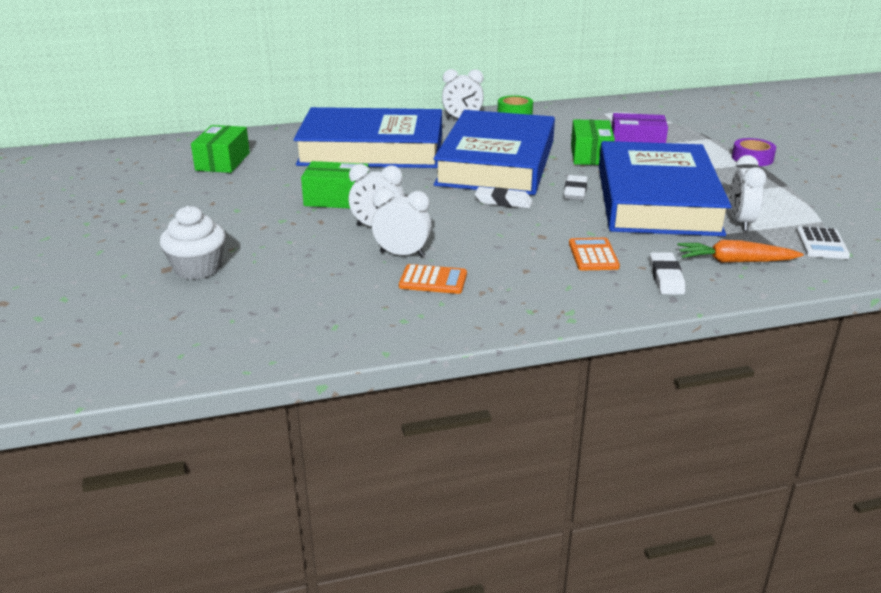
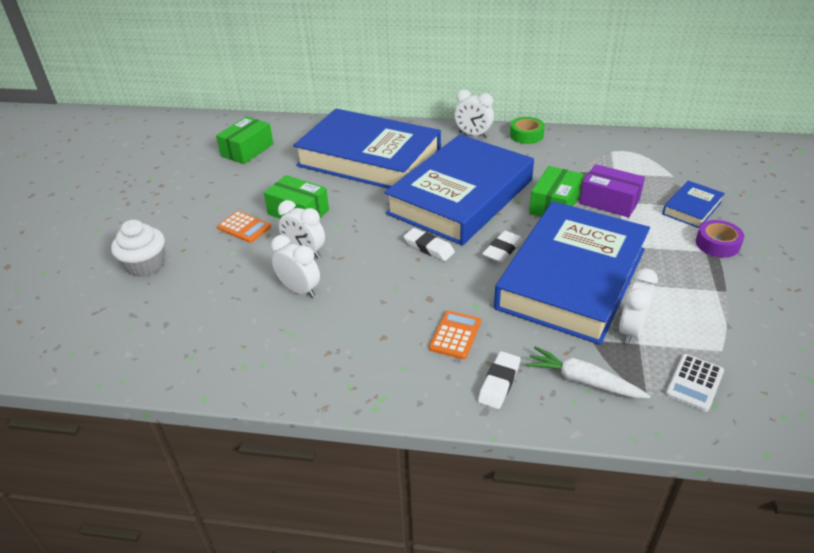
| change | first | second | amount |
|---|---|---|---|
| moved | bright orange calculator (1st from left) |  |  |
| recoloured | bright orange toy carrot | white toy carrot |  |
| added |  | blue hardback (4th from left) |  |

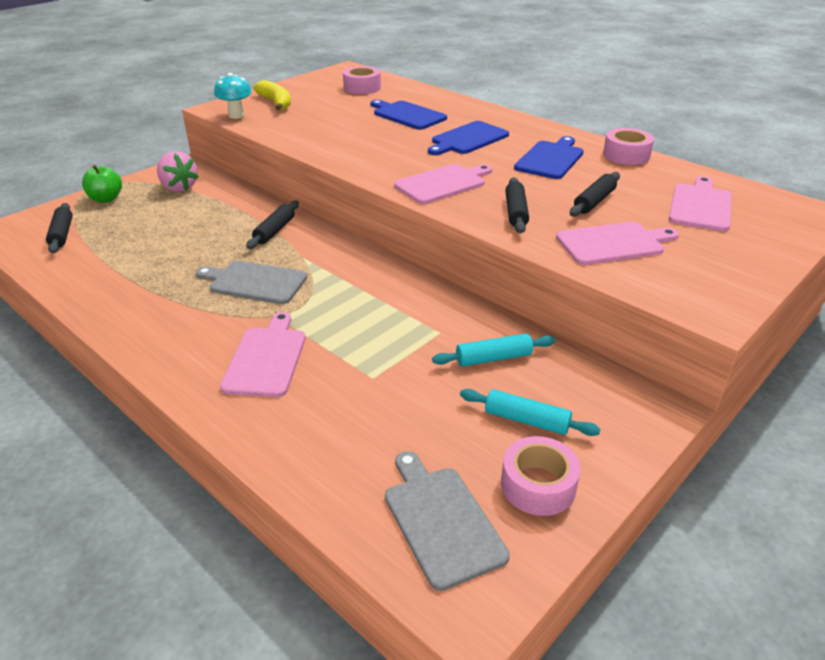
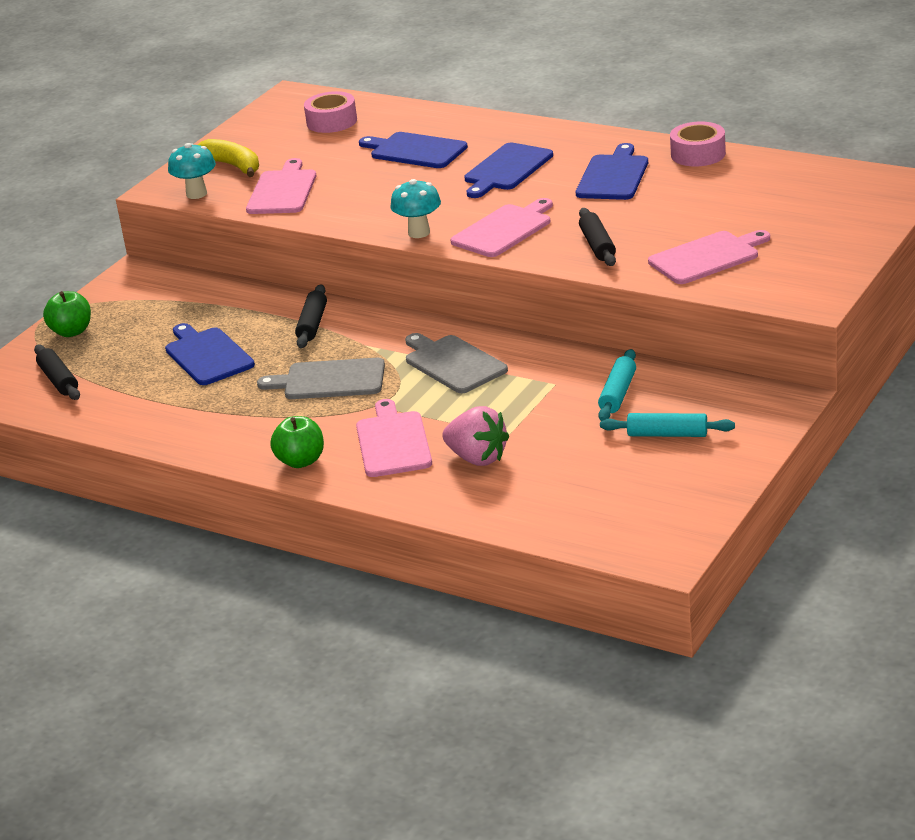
| change | first | second | amount |
|---|---|---|---|
| moved | rosy toy strawberry |  |  |
| moved | grey chopping board (2nd from left) |  |  |
| turned | turquoise dough roller (1st from left) |  | 45 degrees counterclockwise |
| removed | rosy sticky tape (2nd from left) |  |  |
| removed | jet-black dough roller (4th from left) |  |  |
| moved | rosy chopping board (4th from left in the first image) | rosy chopping board (1st from left) |  |
| added |  | blue chopping board (1st from left) |  |
| added |  | emerald apple (2nd from left) |  |
| added |  | turquoise mushroom (2nd from left) |  |

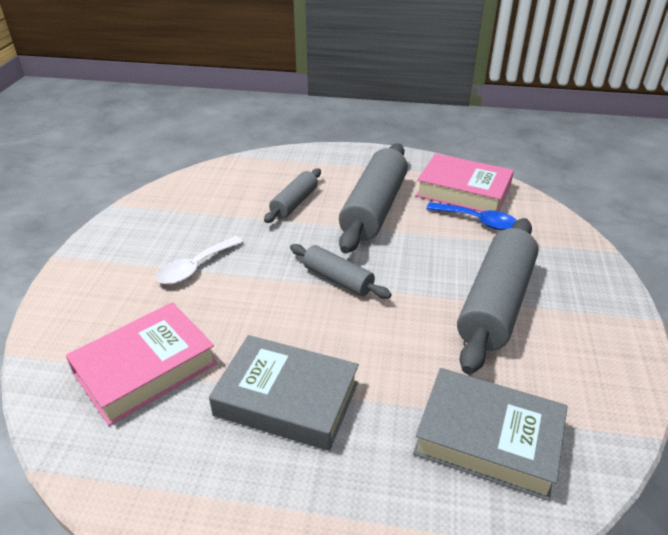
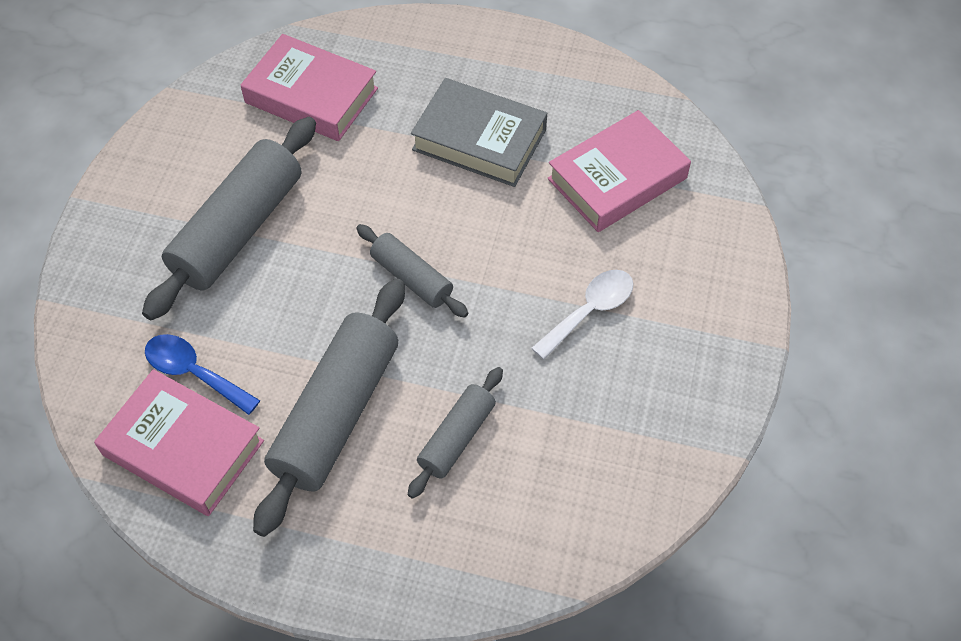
| change | first | second | amount |
|---|---|---|---|
| recoloured | grey hardback (2nd from left) | rosy hardback (2nd from left) |  |

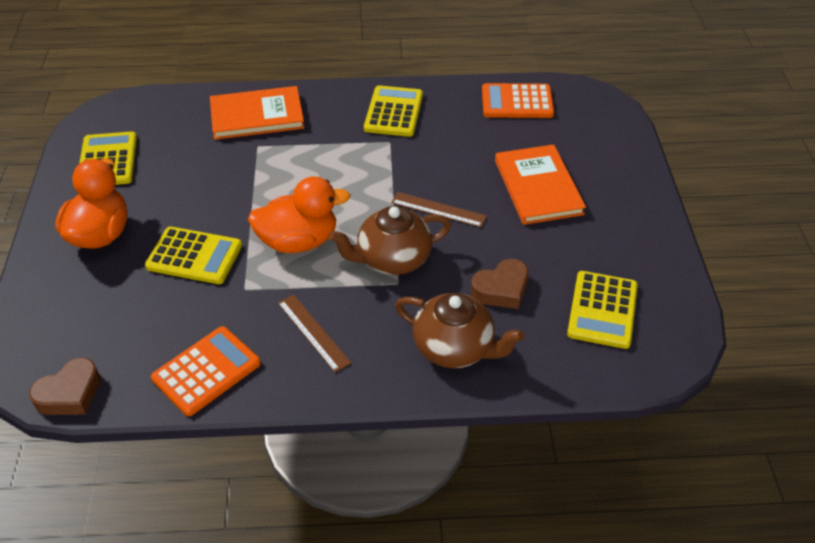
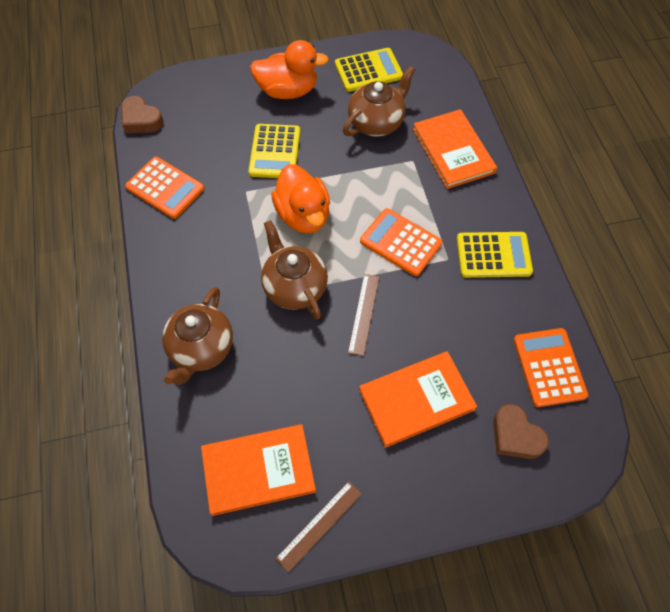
| change | first | second | amount |
|---|---|---|---|
| moved | dark brown straightedge (1st from left) |  |  |
| moved | dark brown heart (2nd from left) |  |  |
| replaced | bright yellow calculator (4th from left) | bright orange hardback (1st from left) |  |
| added |  | dark brown tea pot (3rd from left) |  |
| added |  | bright orange calculator (2nd from left) |  |

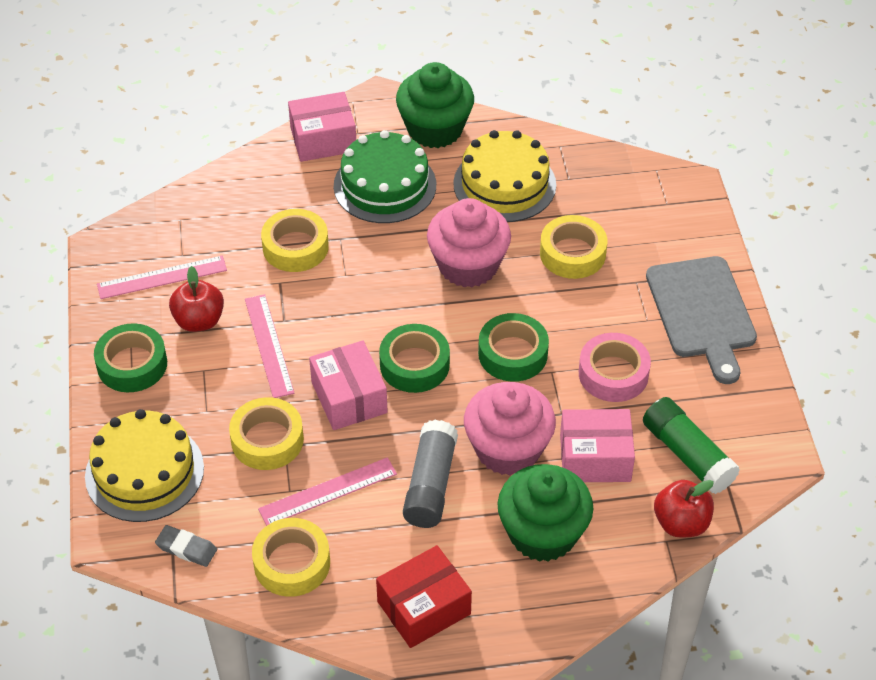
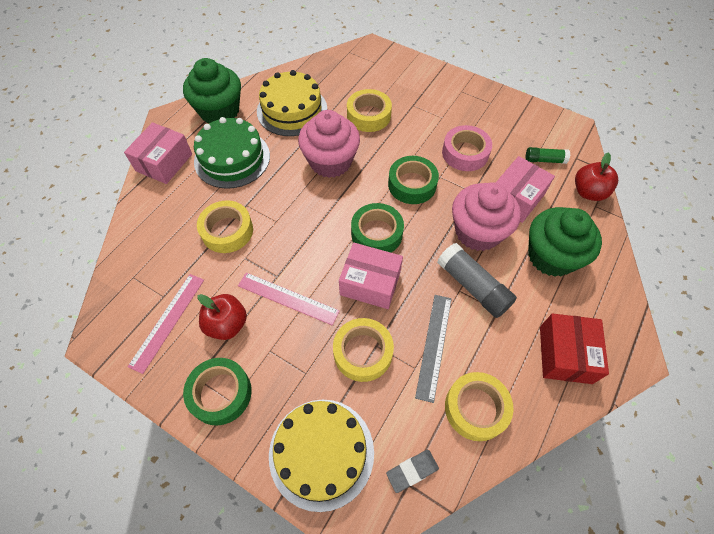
| change | first | second | amount |
|---|---|---|---|
| recoloured | rosy straightedge (3rd from left) | grey straightedge |  |
| resized | emerald glue |  | x0.58 |
| removed | grey chopping board |  |  |

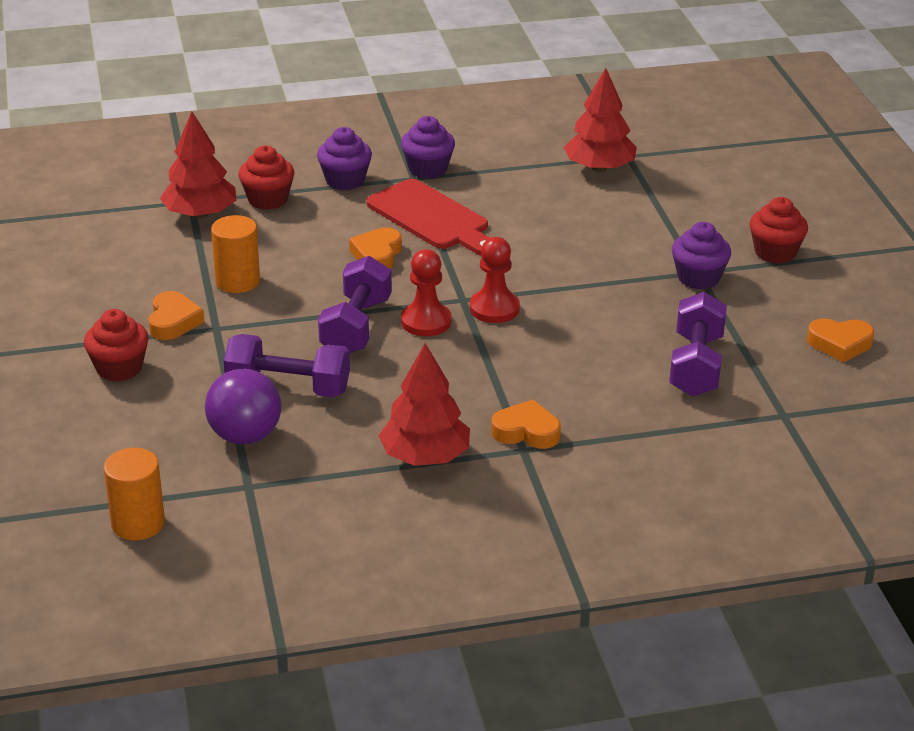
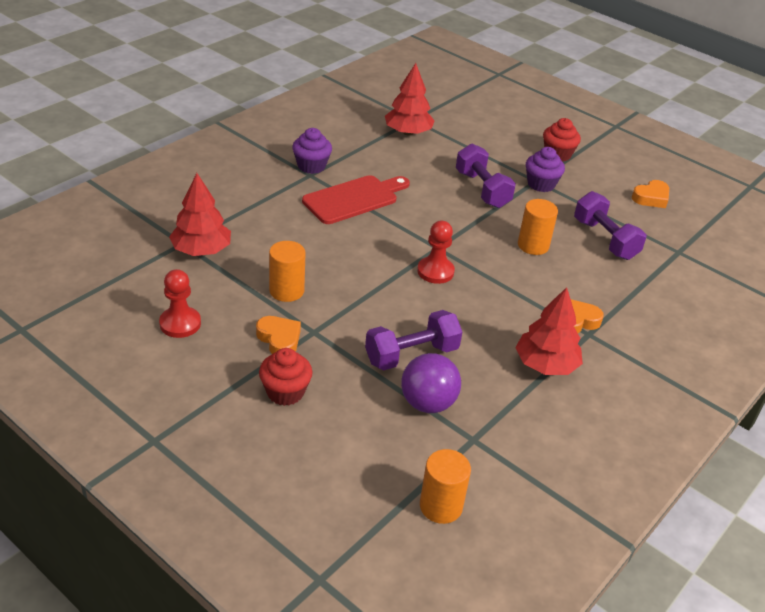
| change | first | second | amount |
|---|---|---|---|
| removed | red cupcake (2nd from left) |  |  |
| removed | royal purple cupcake (1st from left) |  |  |
| moved | royal purple hand weight (2nd from left) |  |  |
| removed | bright orange heart (2nd from left) |  |  |
| turned | red chopping board |  | 45 degrees counterclockwise |
| moved | red chess pawn (2nd from left in the first image) | red chess pawn (1st from left) |  |
| added |  | bright orange cylinder shape (3rd from left) |  |

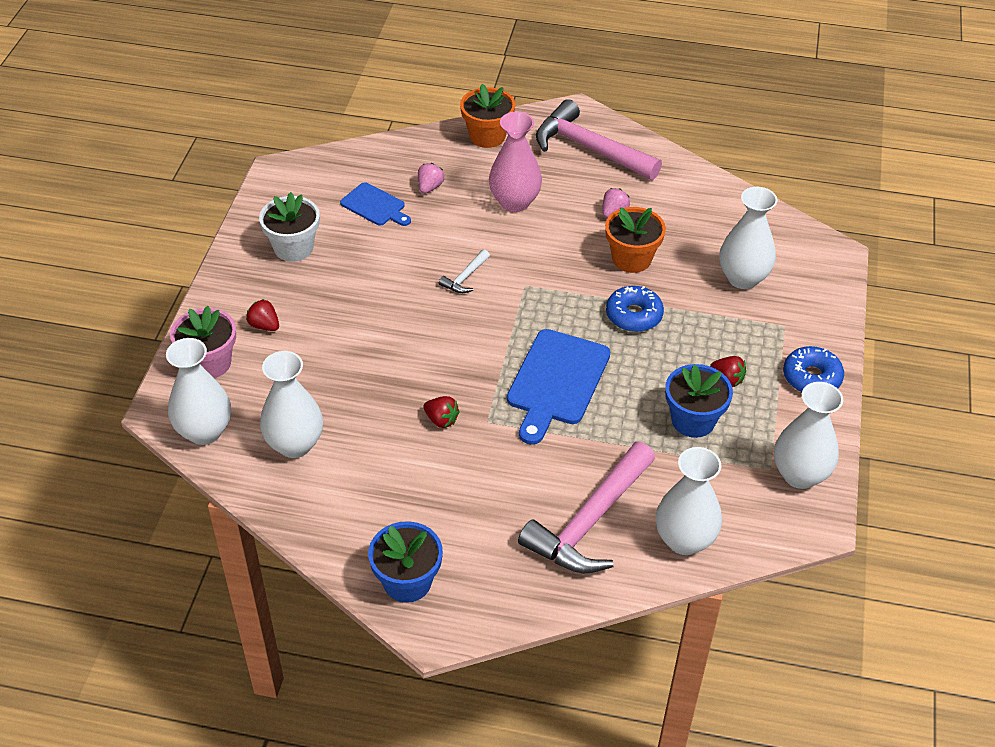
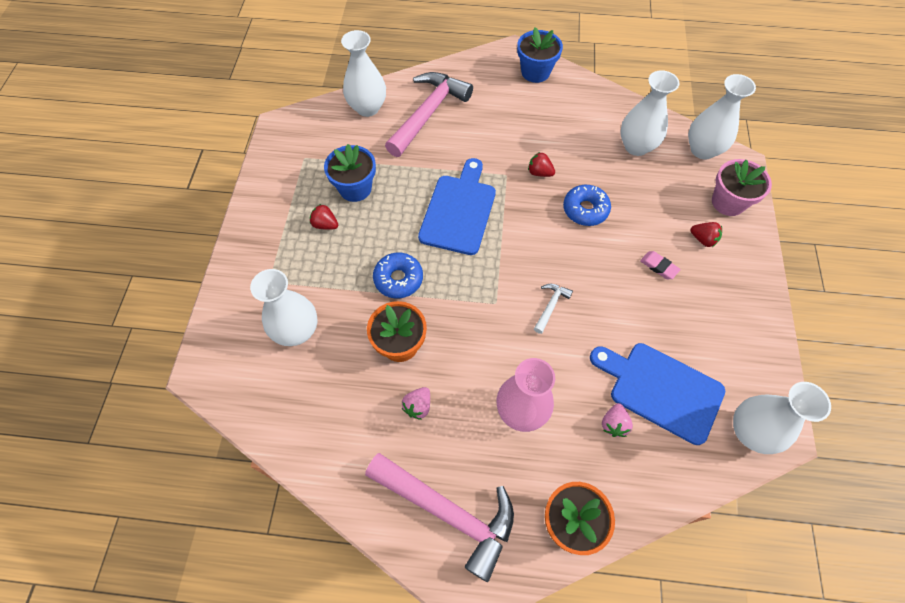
| change | first | second | amount |
|---|---|---|---|
| removed | white flower pot |  |  |
| resized | blue chopping board (1st from left in the first image) | blue chopping board (2nd from left) | x1.72 |
| moved | white vase (5th from left) |  |  |
| moved | blue glazed donut (2nd from left) |  |  |
| added |  | rosy gum eraser |  |

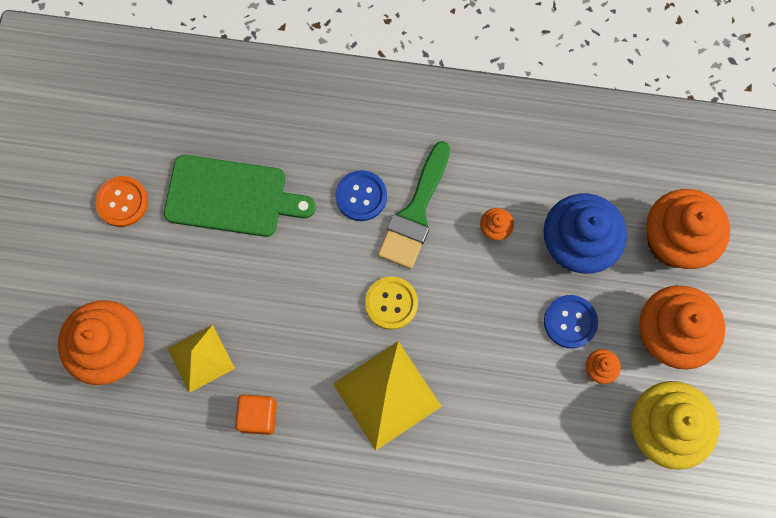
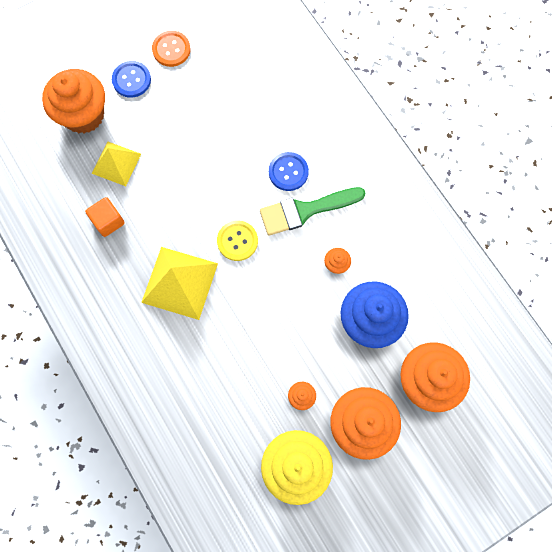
| change | first | second | amount |
|---|---|---|---|
| removed | emerald chopping board |  |  |
| moved | blue sewing button (2nd from left in the first image) | blue sewing button (1st from left) |  |

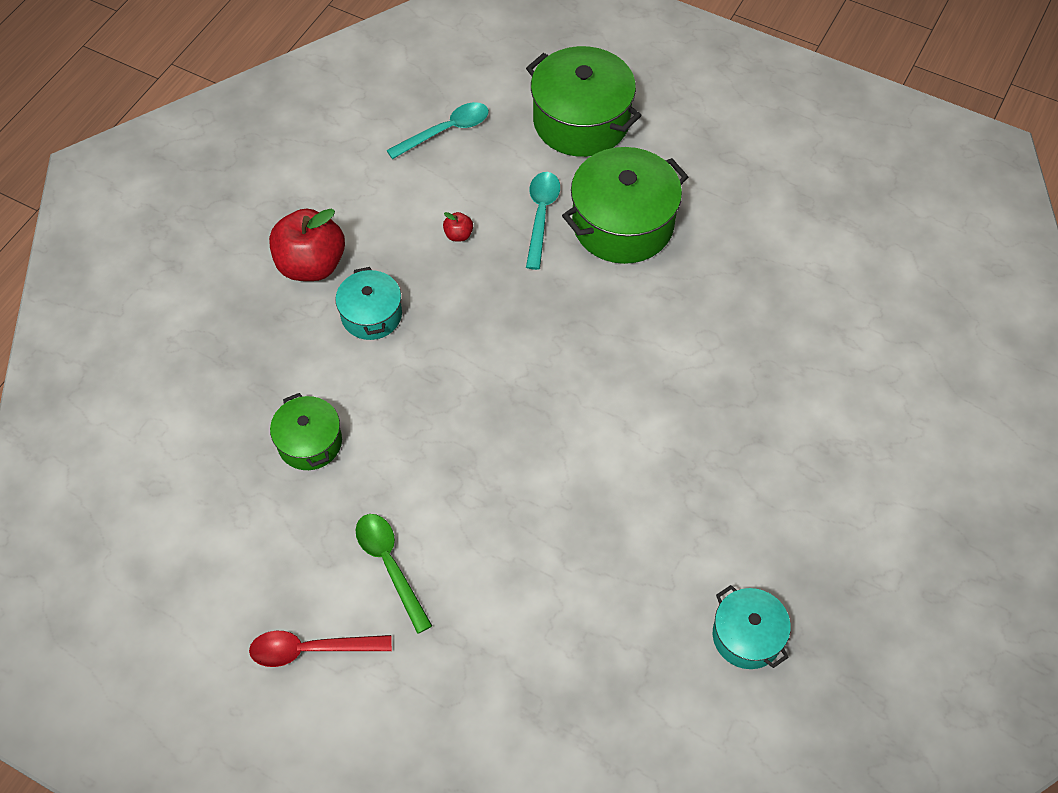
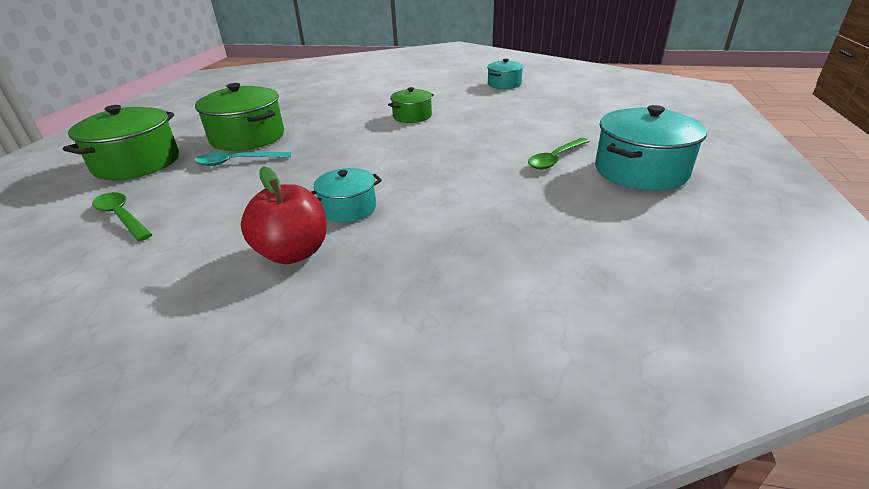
| change | first | second | amount |
|---|---|---|---|
| replaced | red tablespoon | turquoise stockpot (3rd from left) |  |
| moved | emerald stockpot (1st from left in the first image) | emerald stockpot (3rd from left) |  |
| recoloured | turquoise tablespoon (1st from left) | emerald tablespoon (1st from left) |  |
| removed | red apple (2nd from left) |  |  |

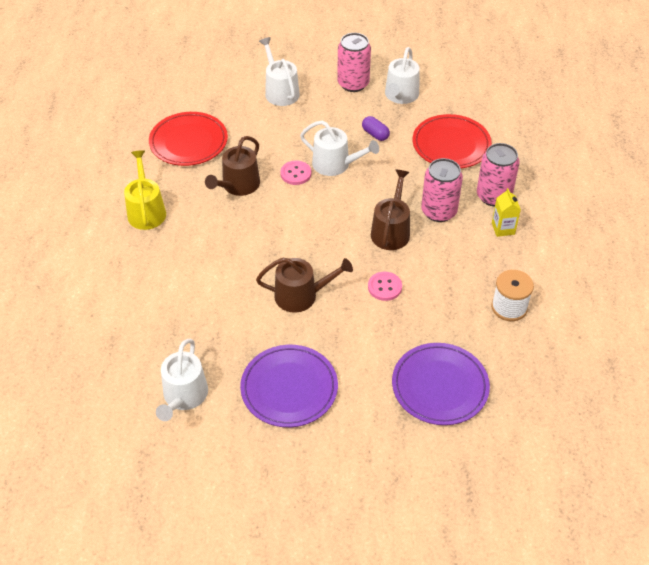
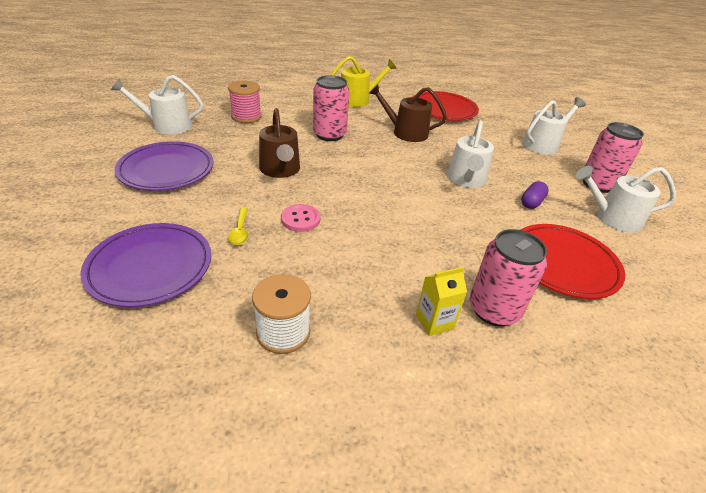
| change | first | second | amount |
|---|---|---|---|
| removed | rosy sewing button (1st from left) |  |  |
| removed | dark brown watering pot (3rd from left) |  |  |
| moved | rosy tin (2nd from left in the first image) | rosy tin (1st from left) |  |
| added |  | rosy bobbin |  |
| added |  | bright yellow tablespoon |  |

